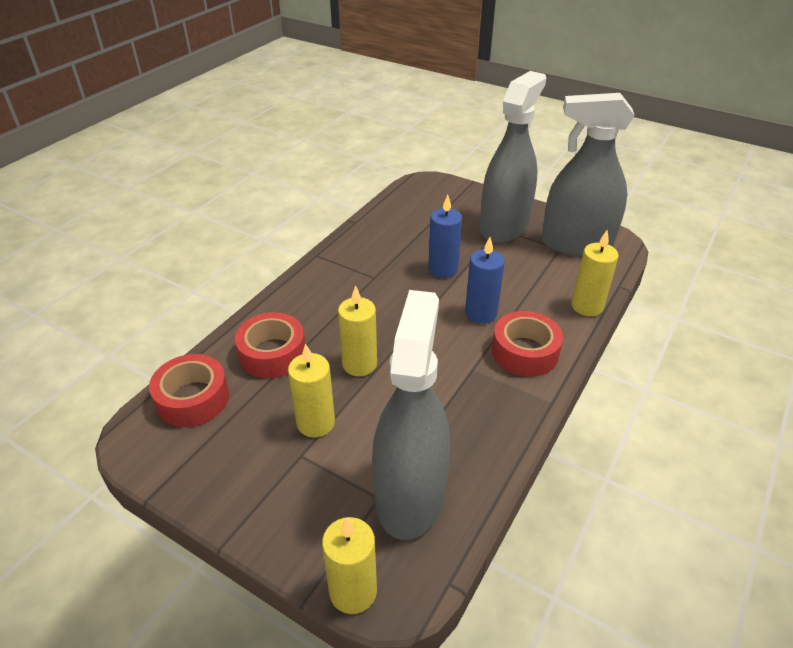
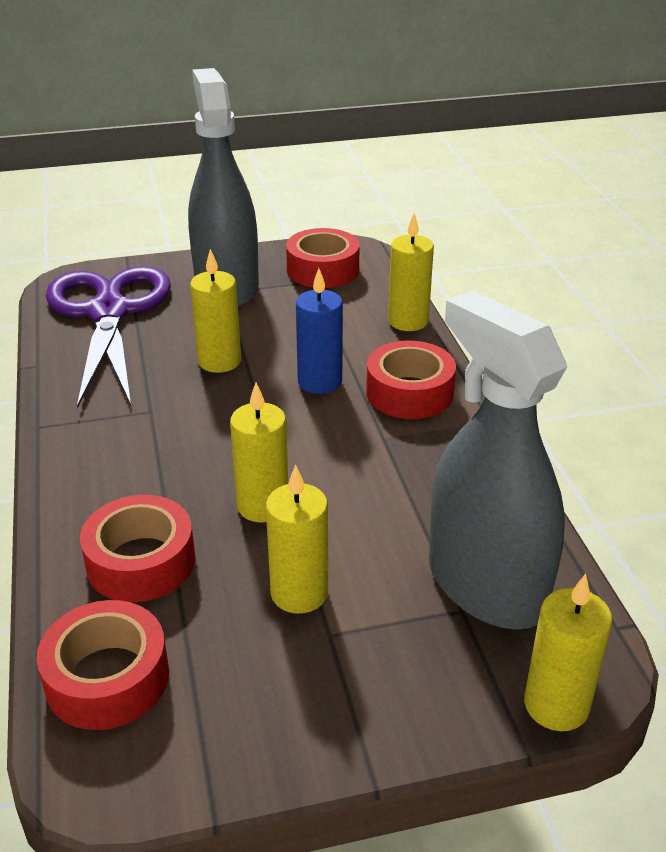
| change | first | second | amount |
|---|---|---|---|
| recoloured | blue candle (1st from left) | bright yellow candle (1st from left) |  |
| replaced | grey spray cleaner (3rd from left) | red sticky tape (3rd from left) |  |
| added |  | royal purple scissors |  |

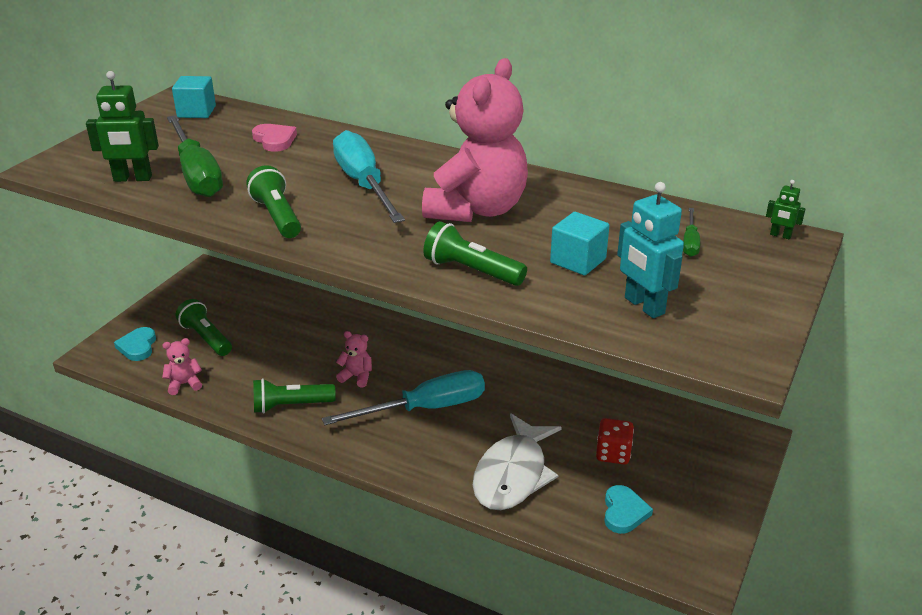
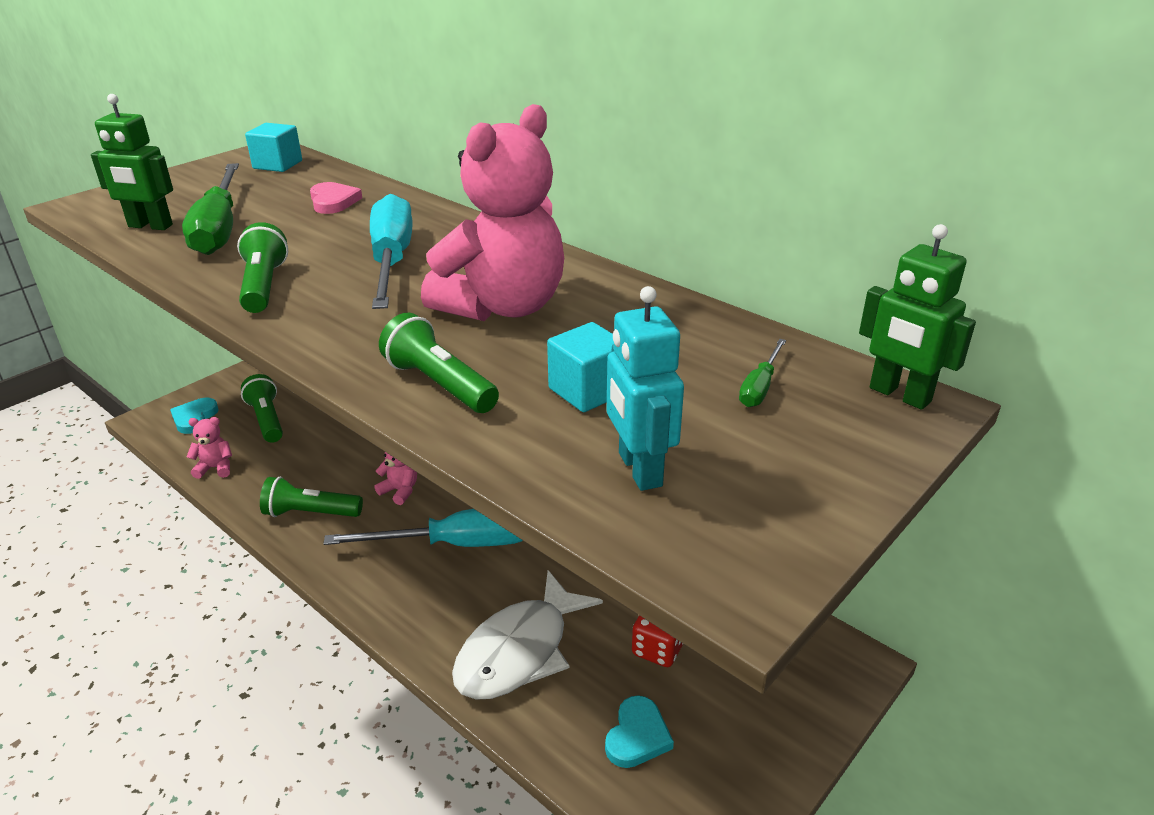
| change | first | second | amount |
|---|---|---|---|
| resized | emerald robot figure (2nd from left) |  | x1.99 |

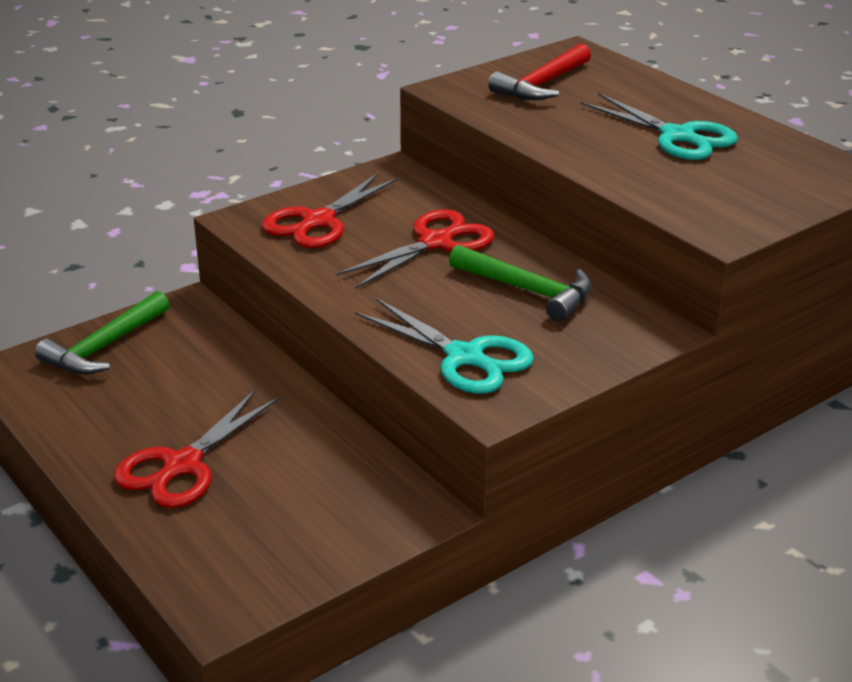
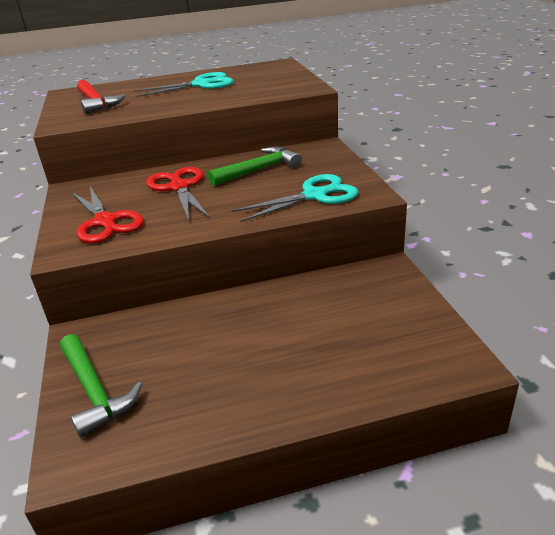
| change | first | second | amount |
|---|---|---|---|
| removed | red scissors (1st from left) |  |  |

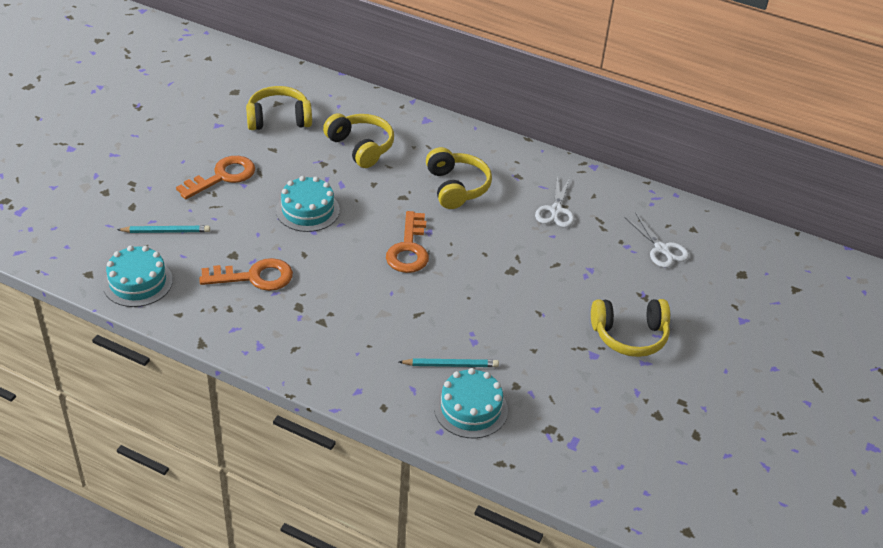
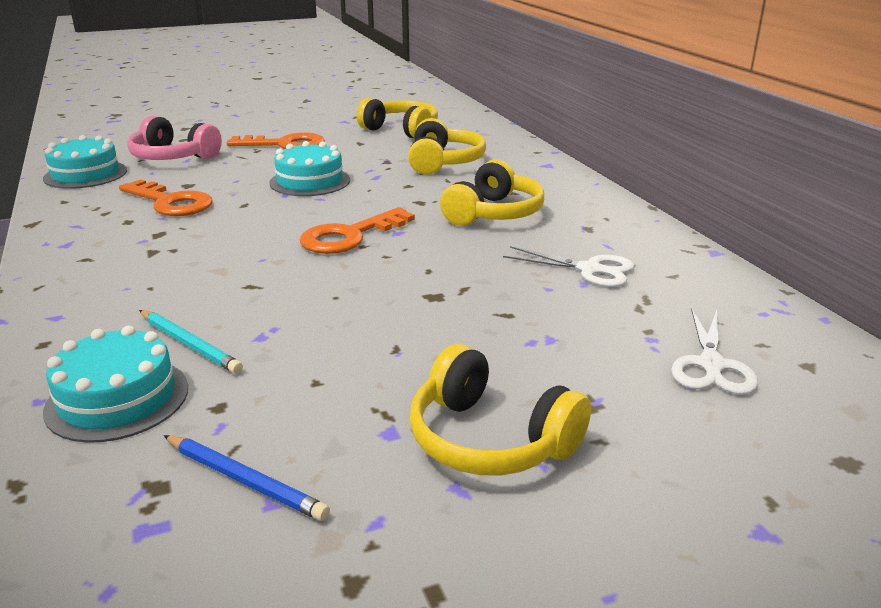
| change | first | second | amount |
|---|---|---|---|
| replaced | turquoise pencil (1st from left) | rosy over-ear headphones |  |
| turned | white scissors (1st from left) |  | 120 degrees counterclockwise |
| added |  | blue pencil |  |

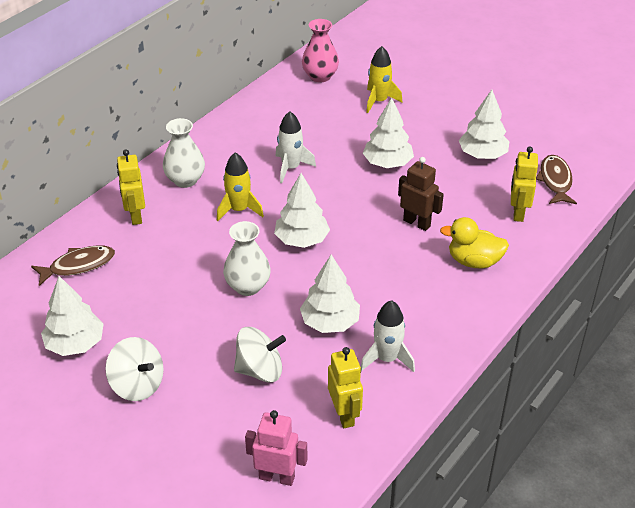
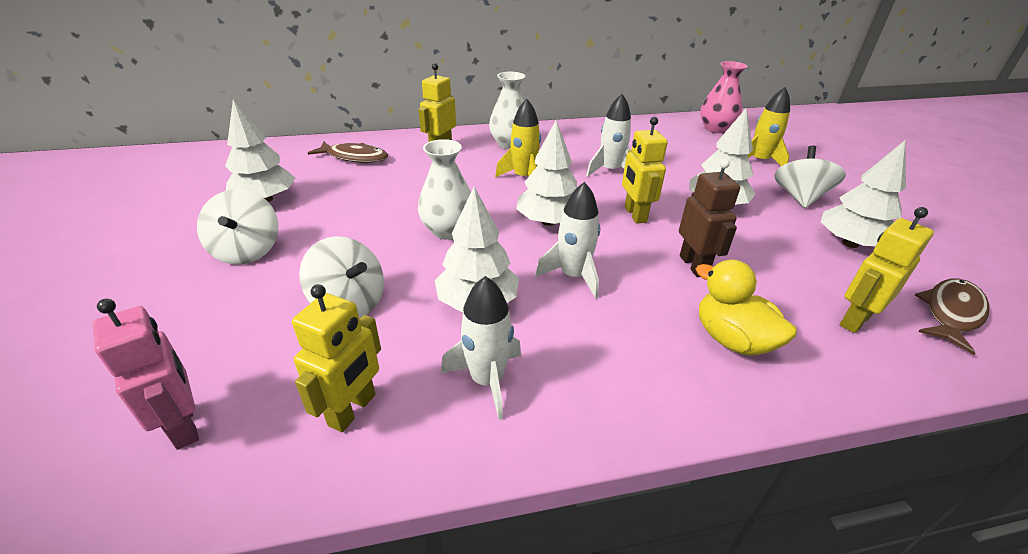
| change | first | second | amount |
|---|---|---|---|
| added |  | white rocket (2nd from left) |  |
| added |  | bright yellow robot figure (3rd from left) |  |
| added |  | white toy top (3rd from left) |  |

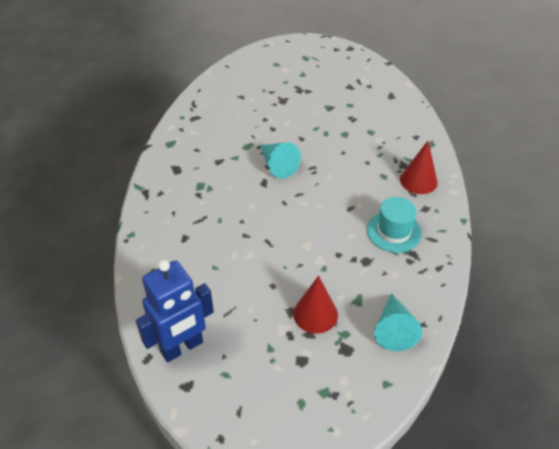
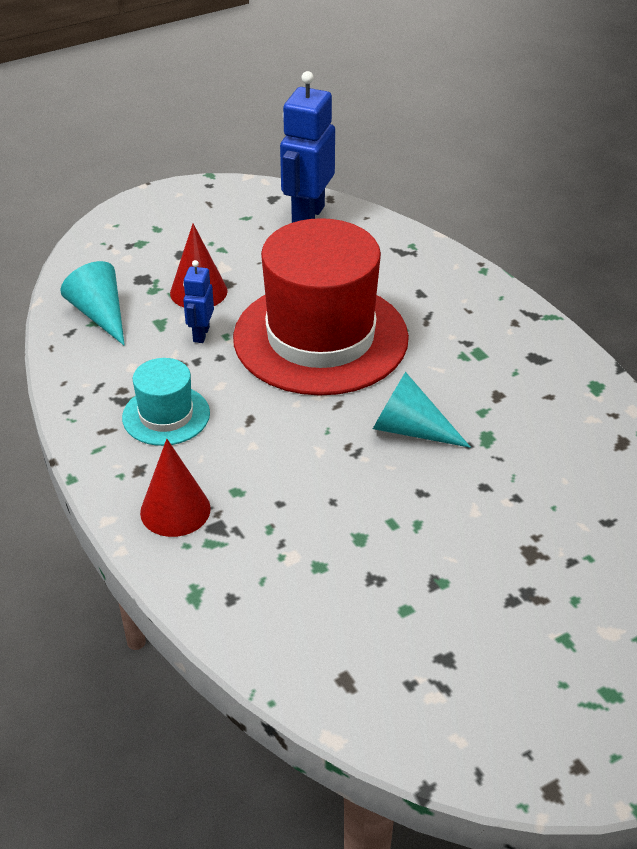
| change | first | second | amount |
|---|---|---|---|
| added |  | blue robot figure (1st from left) |  |
| added |  | red hat |  |

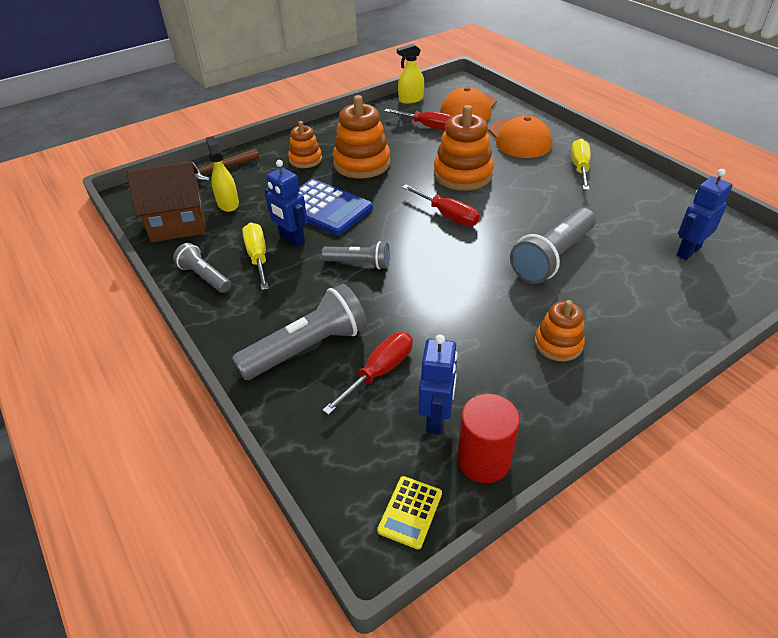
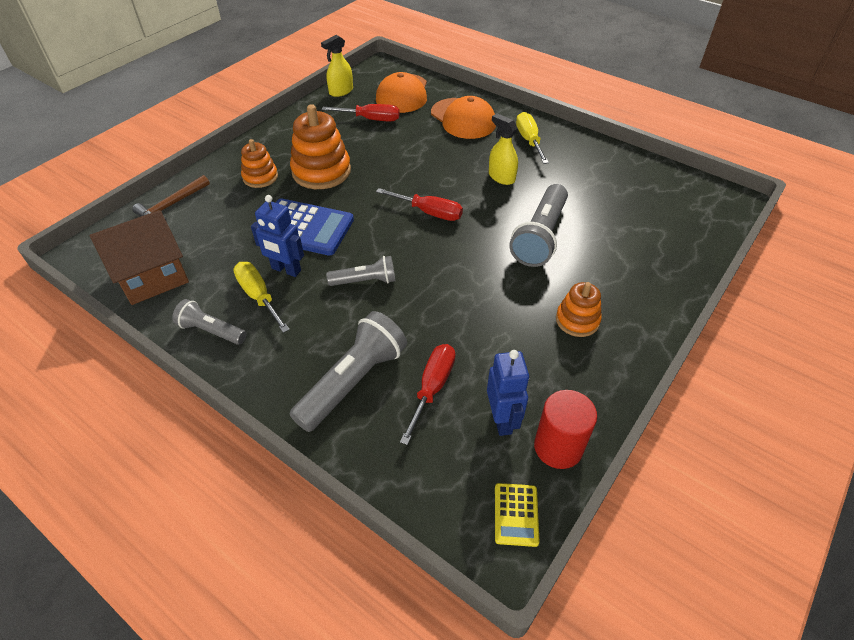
| change | first | second | amount |
|---|---|---|---|
| moved | bright yellow spray cleaner (1st from left in the first image) | bright yellow spray cleaner (2nd from left) |  |
| removed | bright orange stacking toy (3rd from left) |  |  |
| removed | blue robot figure (3rd from left) |  |  |

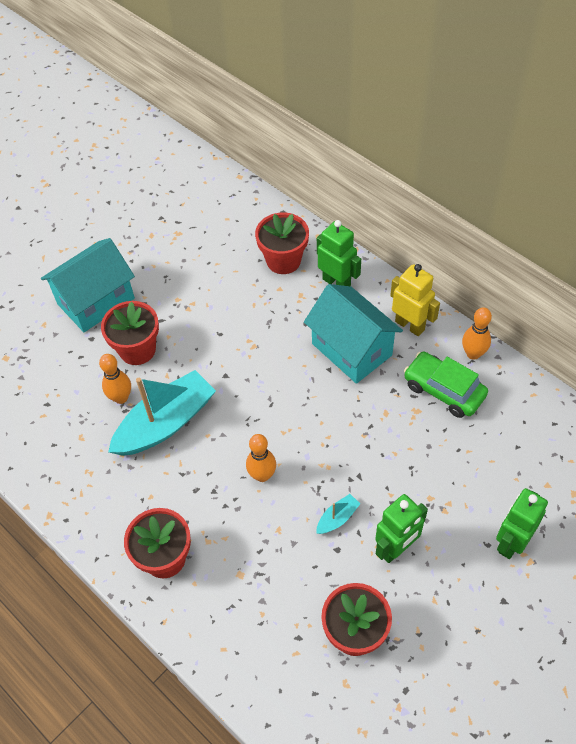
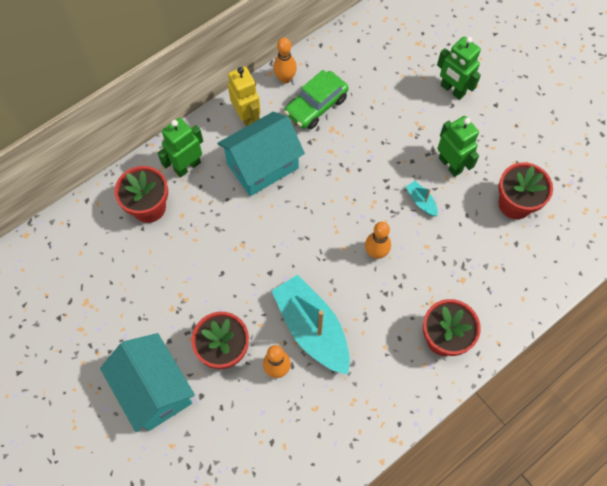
| change | first | second | amount |
|---|---|---|---|
| turned | bright yellow robot figure |  | 105 degrees clockwise |

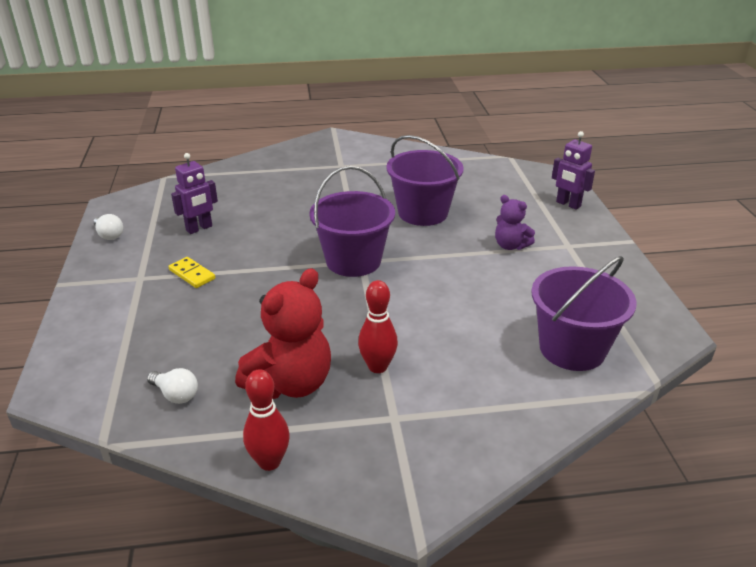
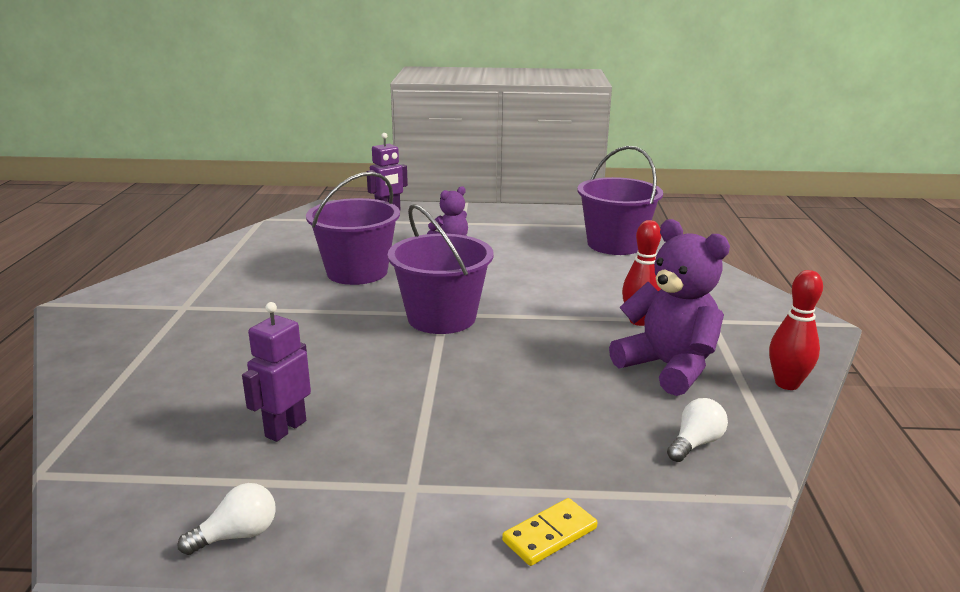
| change | first | second | amount |
|---|---|---|---|
| moved | bright yellow domino piece |  |  |
| turned | royal purple robot figure (1st from left) |  | 120 degrees counterclockwise |
| recoloured | red teddy | royal purple teddy (2nd from left) |  |

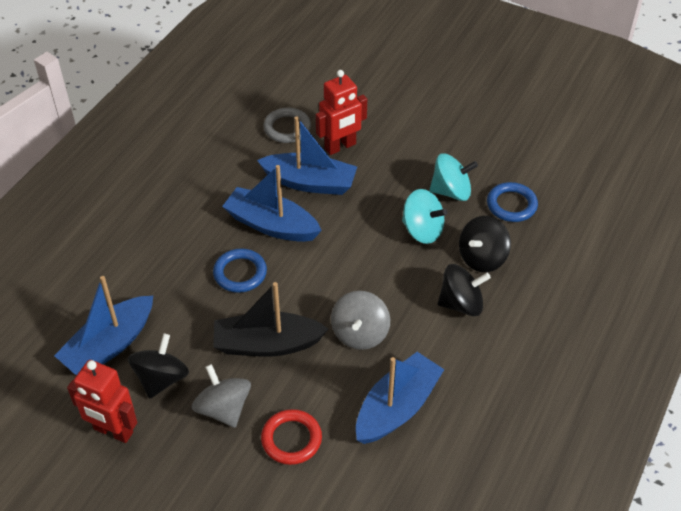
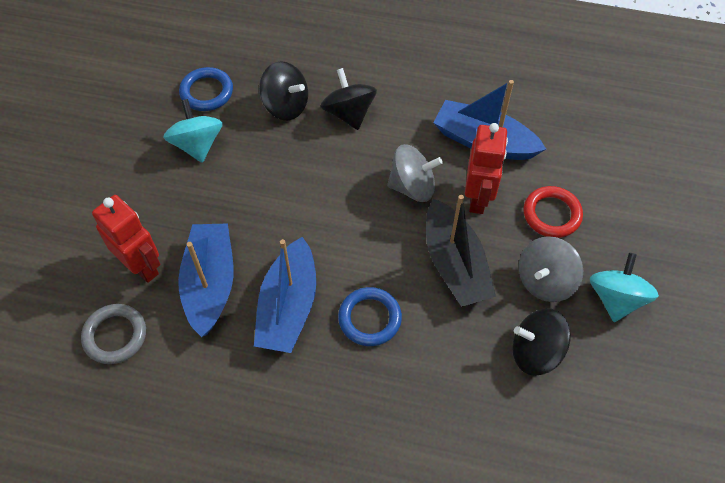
| change | first | second | amount |
|---|---|---|---|
| removed | blue sailboat (1st from left) |  |  |
| moved | red robot figure (1st from left in the first image) | red robot figure (2nd from left) |  |
| moved | turquoise toy top (1st from left in the first image) | turquoise toy top (2nd from left) |  |

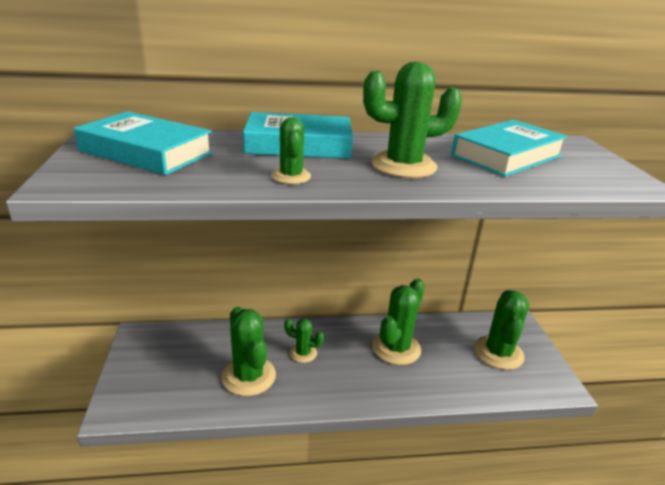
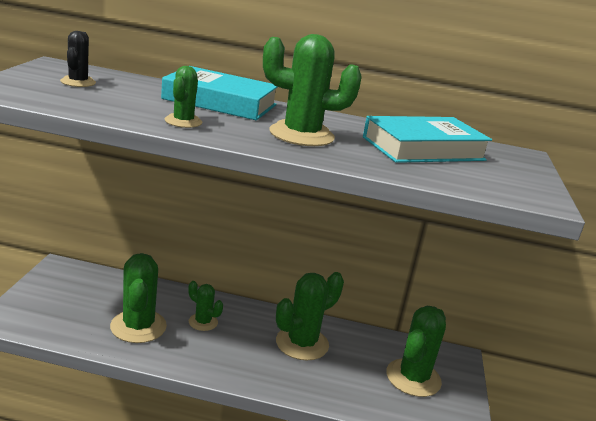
| change | first | second | amount |
|---|---|---|---|
| replaced | turquoise hardback (1st from left) | jet-black saguaro cactus |  |

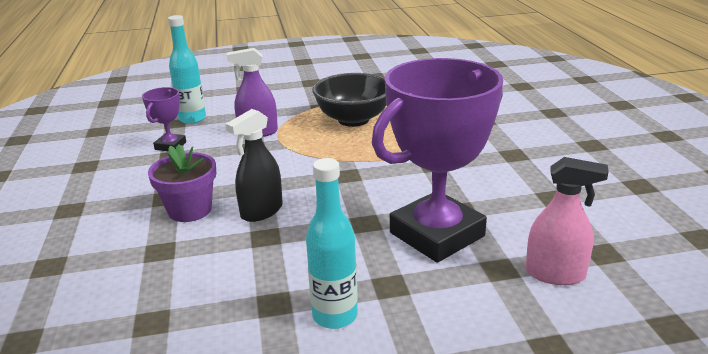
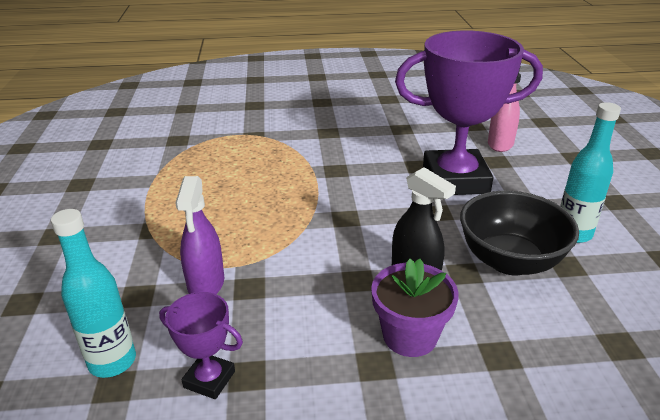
| change | first | second | amount |
|---|---|---|---|
| moved | jet-black bowl |  |  |
| turned | royal purple prize cup (2nd from left) |  | 60 degrees counterclockwise |

